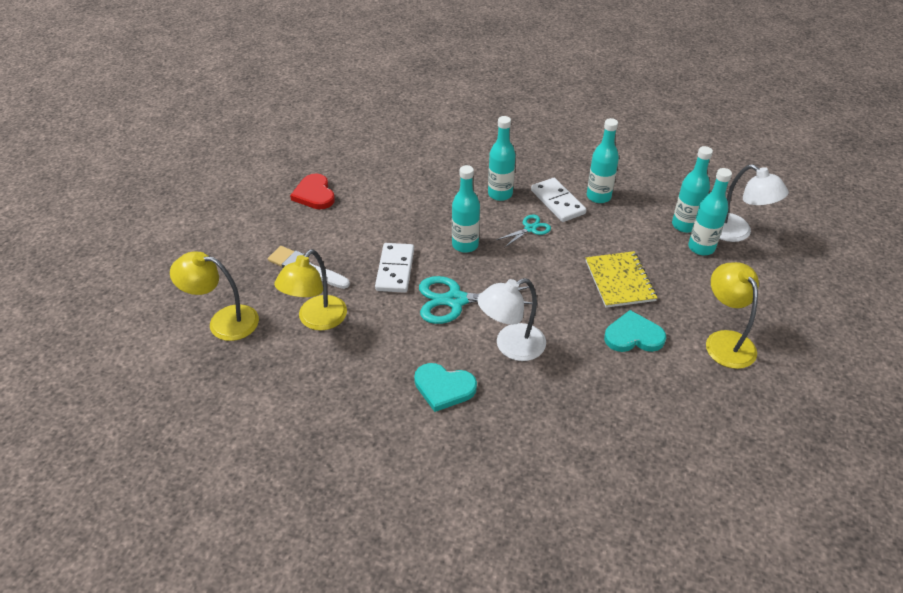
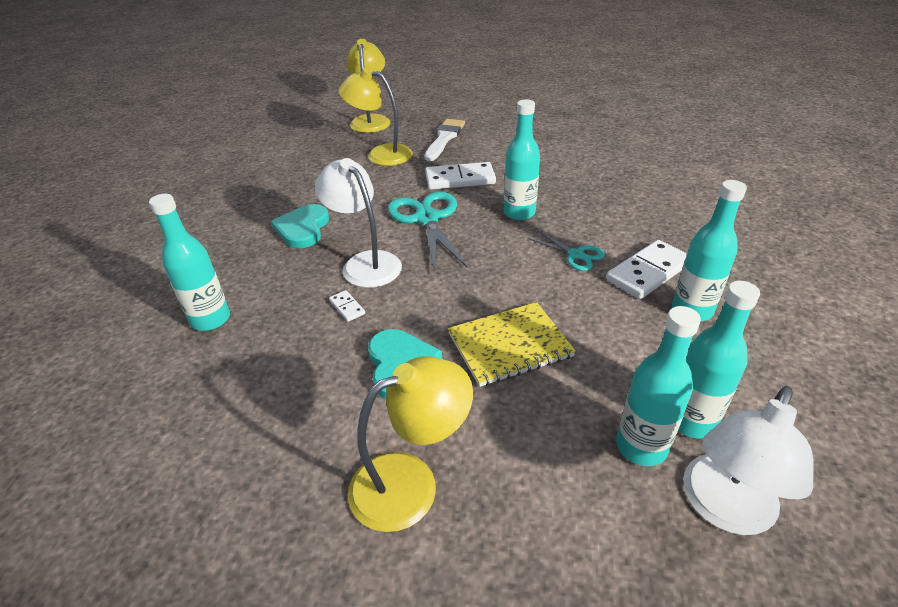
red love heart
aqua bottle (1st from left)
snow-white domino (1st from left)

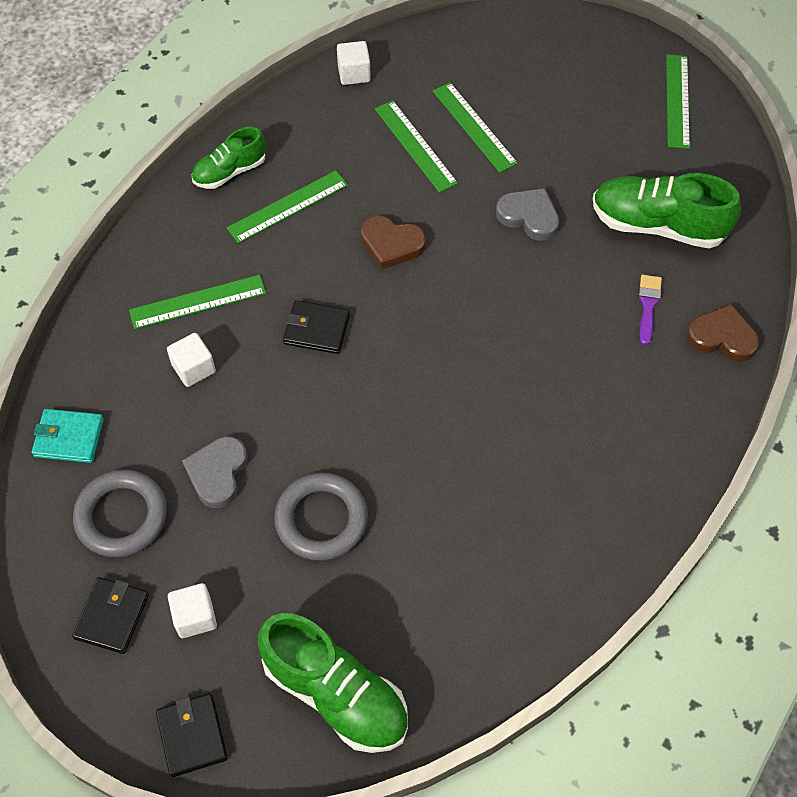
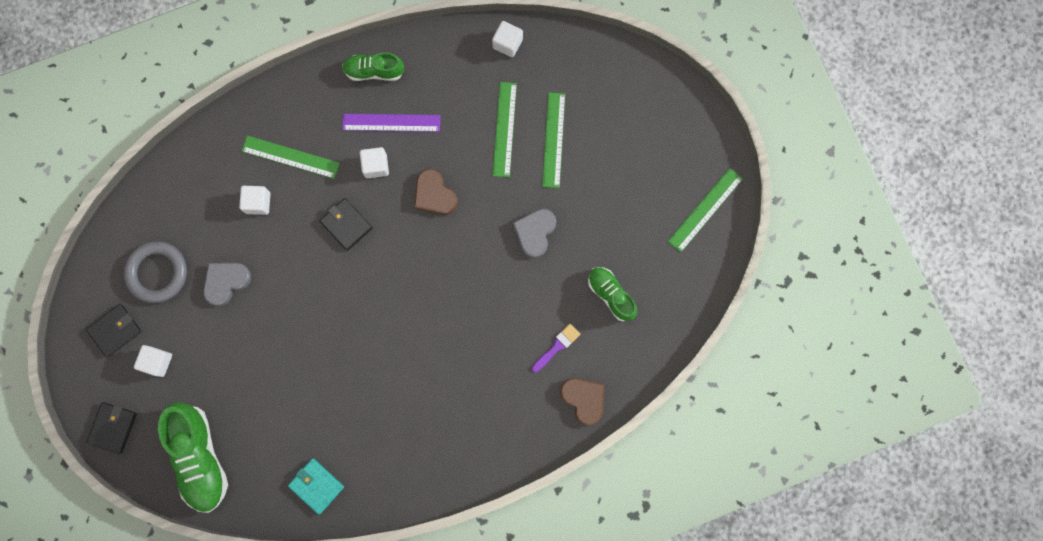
aqua card wallet
royal purple measuring stick
grey hoop (2nd from left in the first image)
grey love heart (2nd from left)
emerald lace-up shoe (3rd from left)
snow-white solid cube (3rd from left)

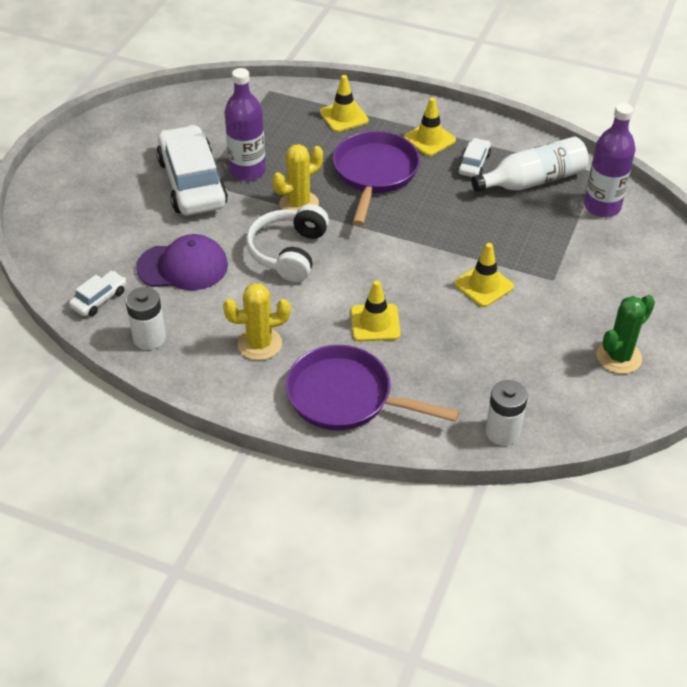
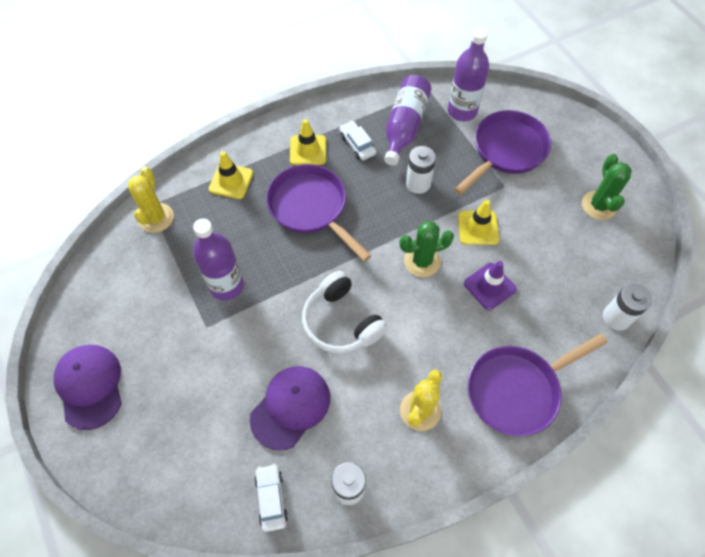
snow-white automobile (2nd from left in the first image)
yellow cactus (1st from left)
yellow road cone (2nd from left in the first image)
royal purple bottle (2nd from left)
royal purple cap (1st from left)
emerald cactus (1st from left)
snow-white AA battery (2nd from left)
royal purple frying pan (2nd from left)
royal purple road cone

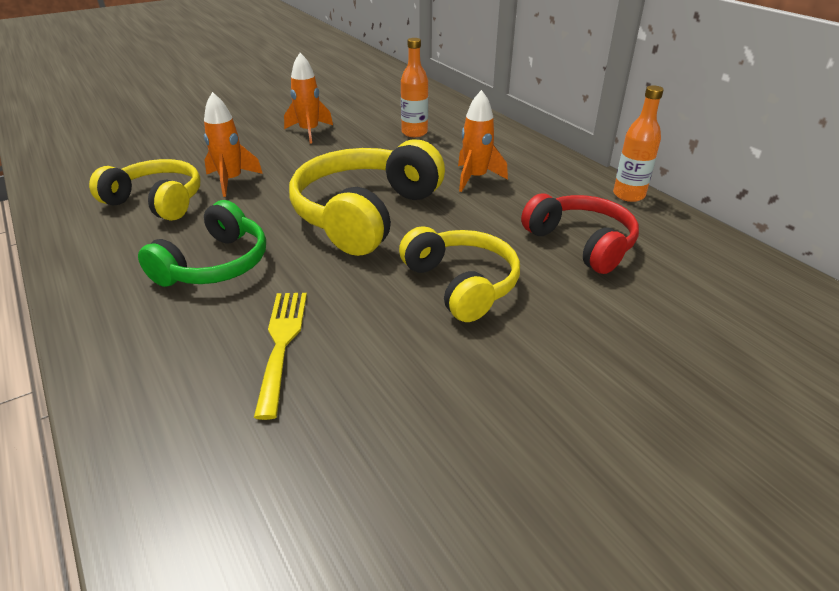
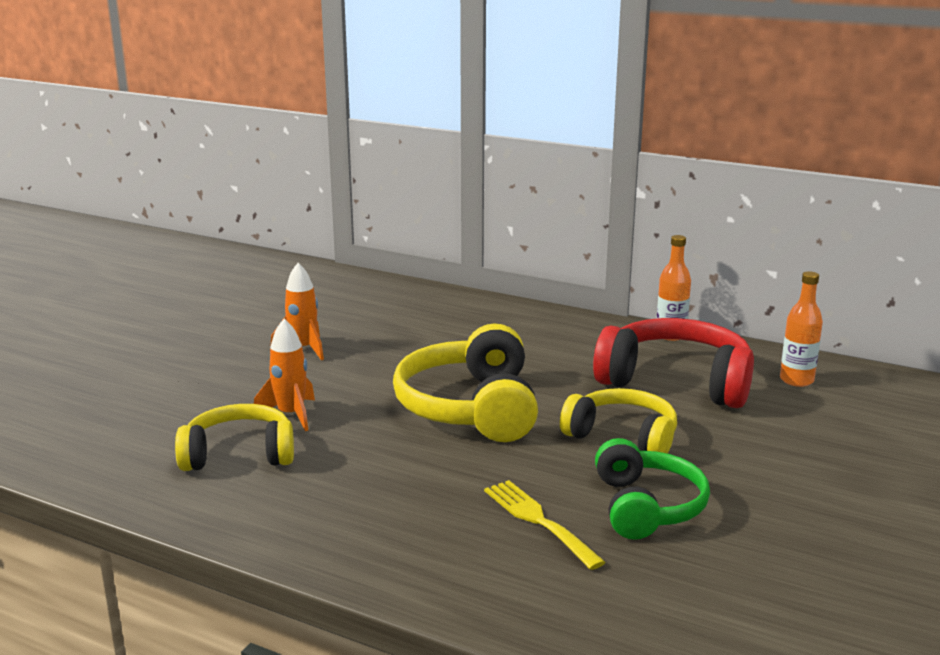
emerald over-ear headphones
orange-coloured bottle (2nd from left)
orange-coloured rocket (3rd from left in the first image)
red over-ear headphones

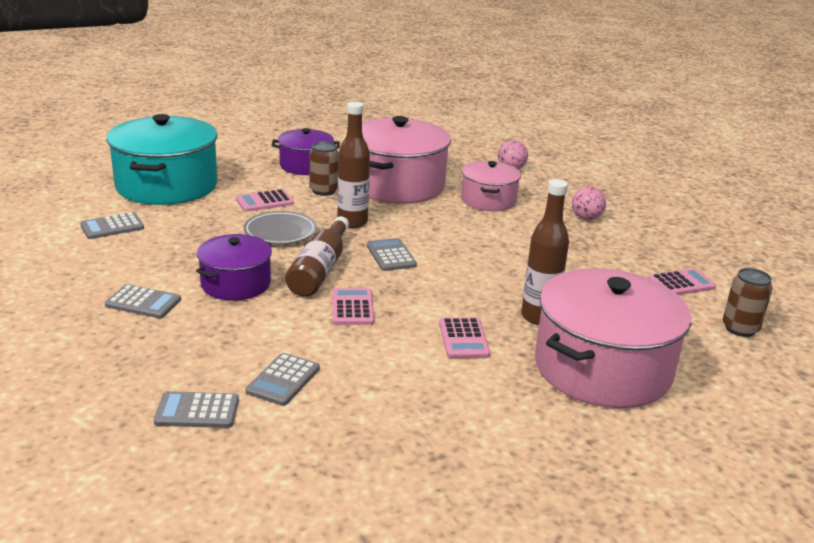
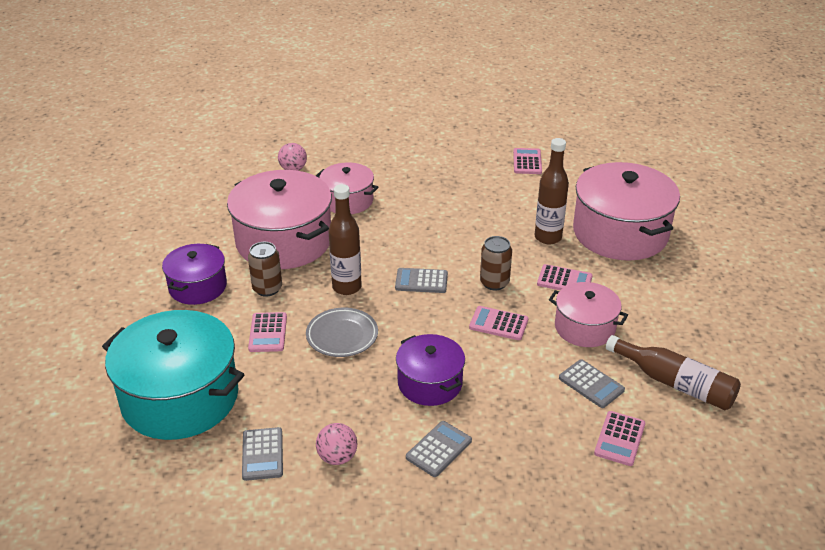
rosy calculator (5th from left)
brown bottle (3rd from left)
rosy sphere (2nd from left)
brown soda can (2nd from left)
rosy stockpot (3rd from left)

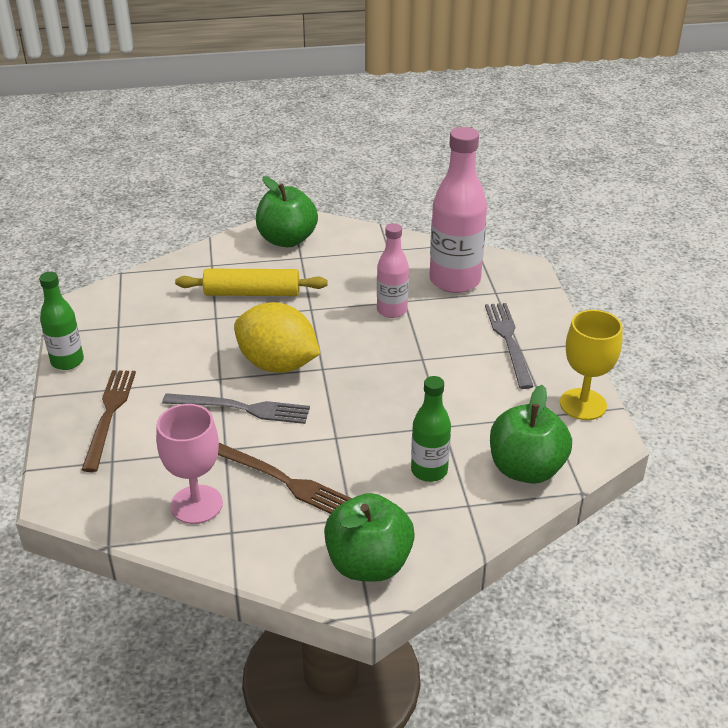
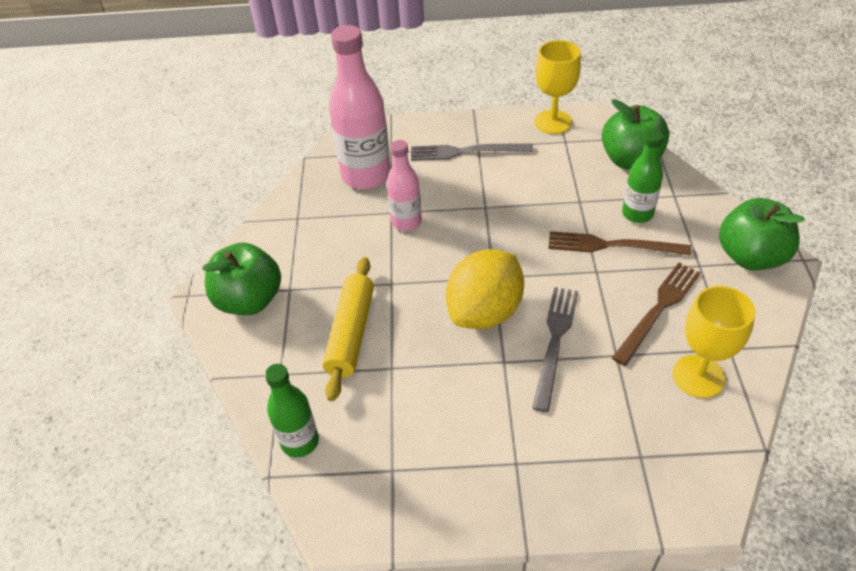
emerald bottle (1st from left)
brown fork (1st from left)
yellow goblet (2nd from left)

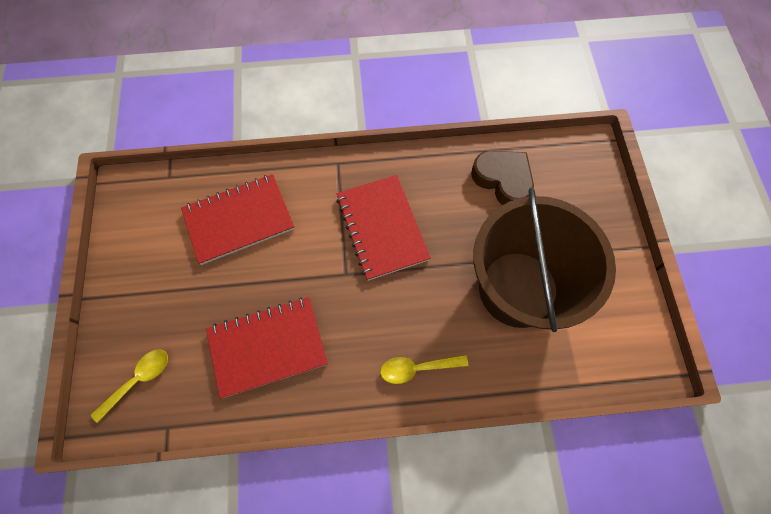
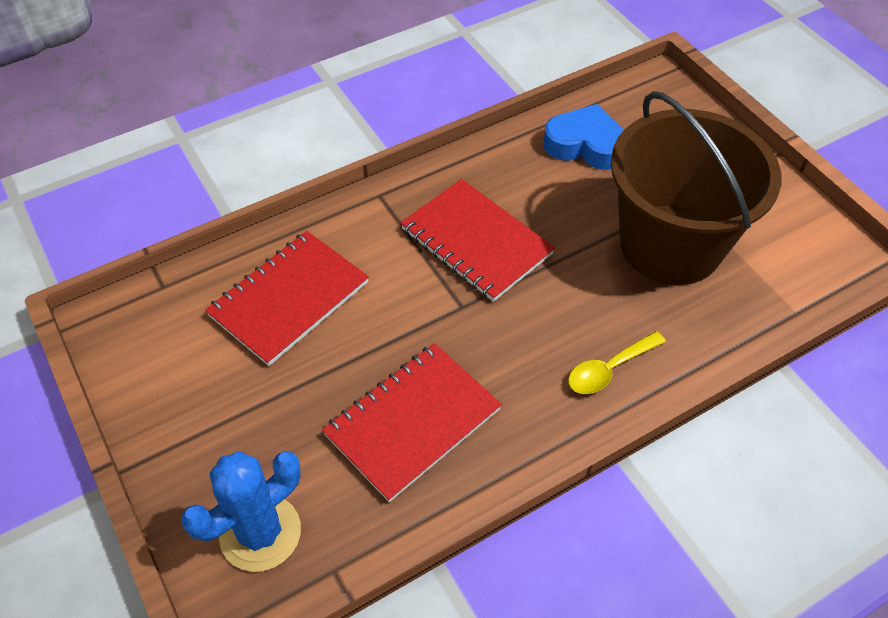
blue cactus
blue love heart

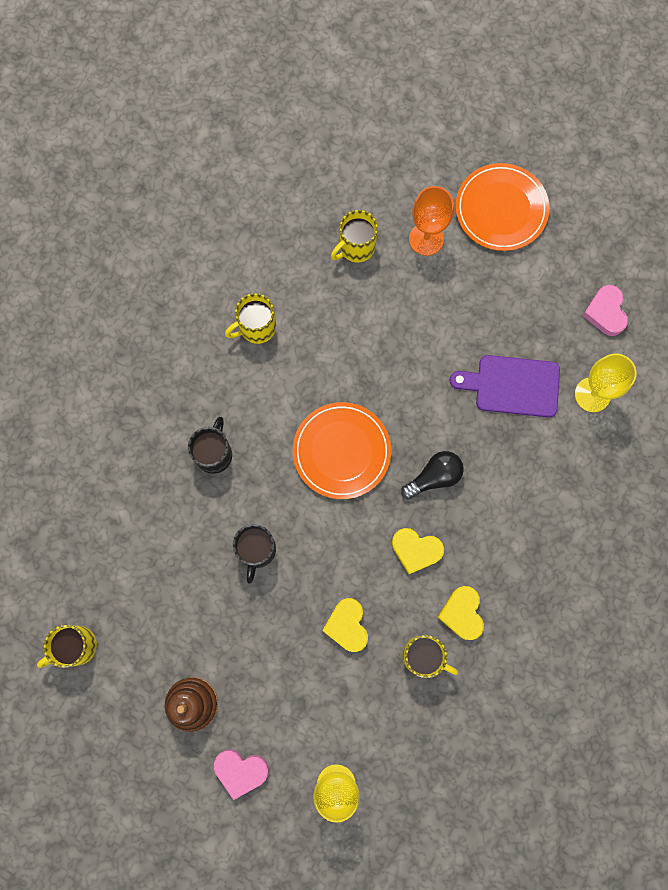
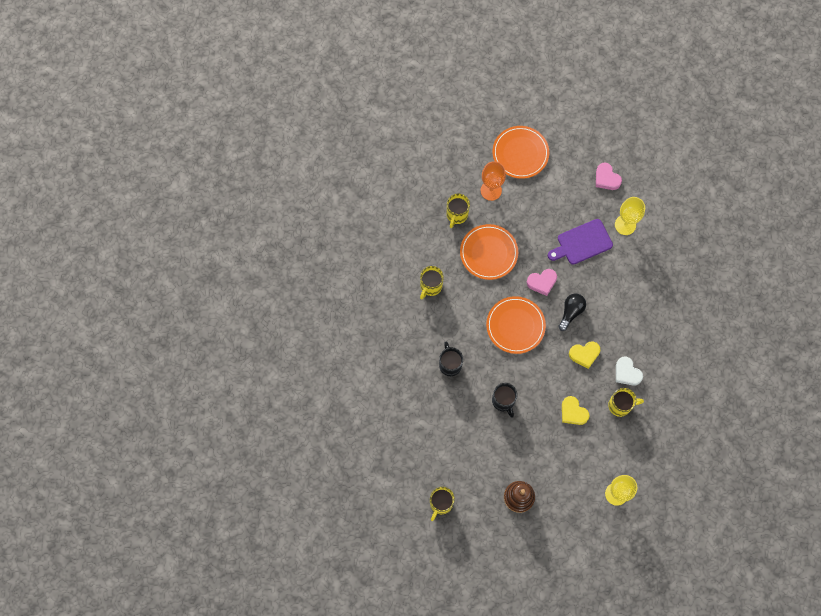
rosy love heart (1st from left)
snow-white love heart
orange-coloured dinner plate (1st from left)

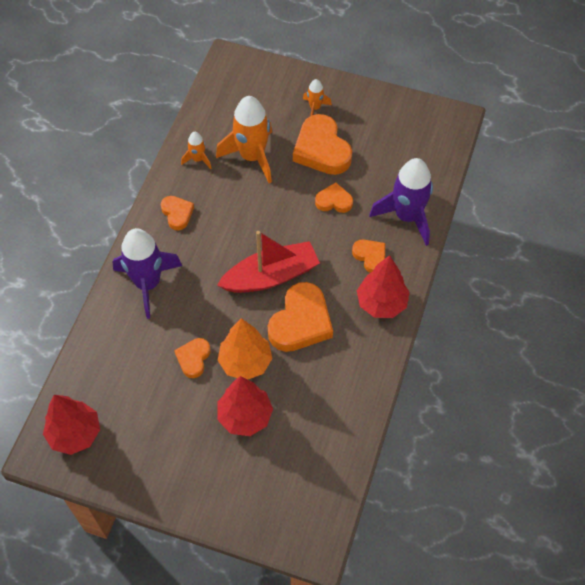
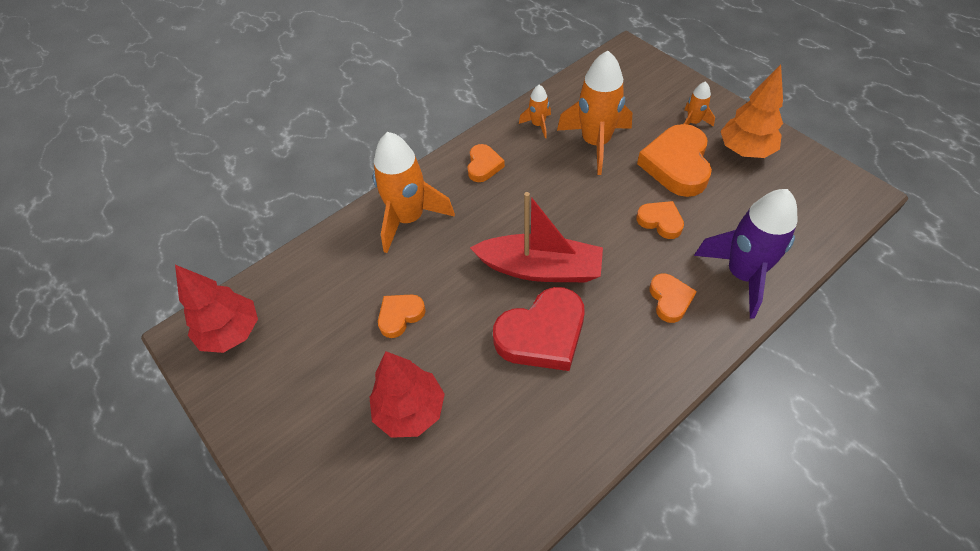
orange-coloured rocket (1st from left)
orange-coloured tree
red love heart
red tree (3rd from left in the first image)

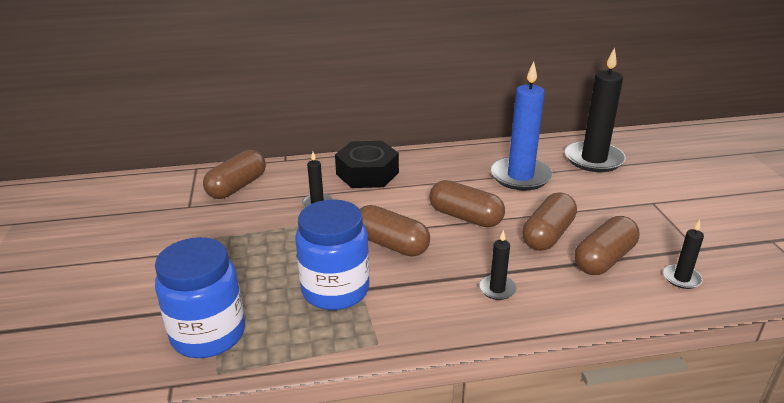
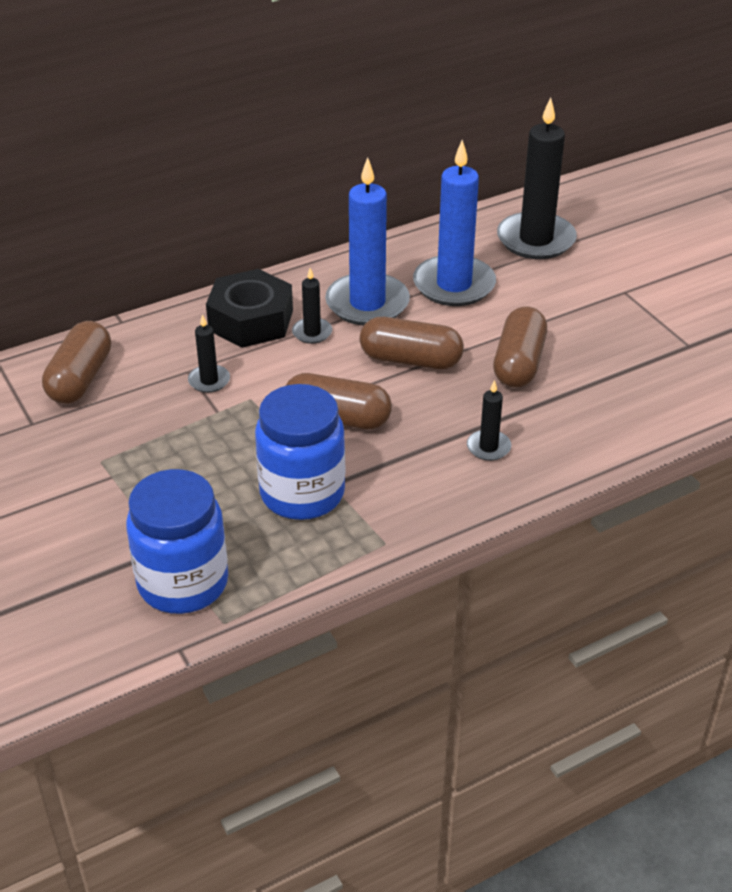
brown capsule (5th from left in the first image)
black candle (2nd from left)
blue candle (1st from left)

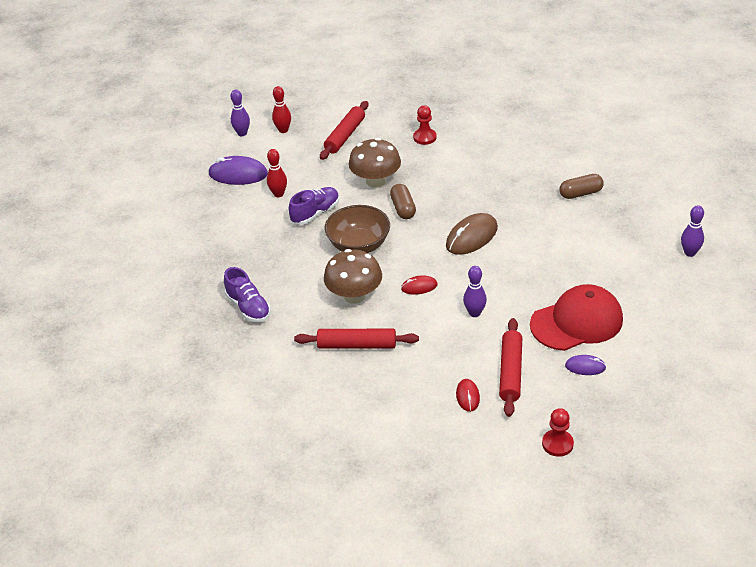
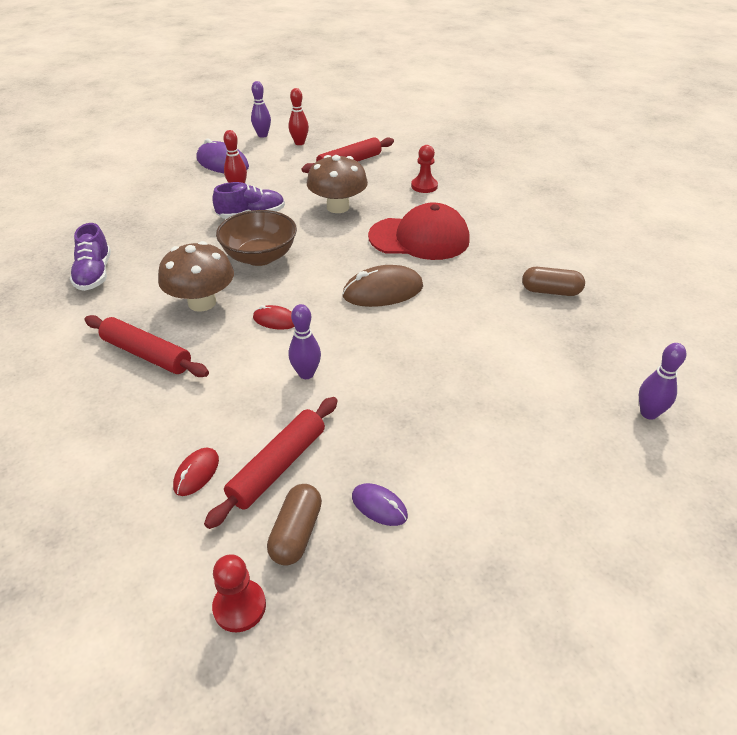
brown capsule (1st from left)
red cap

